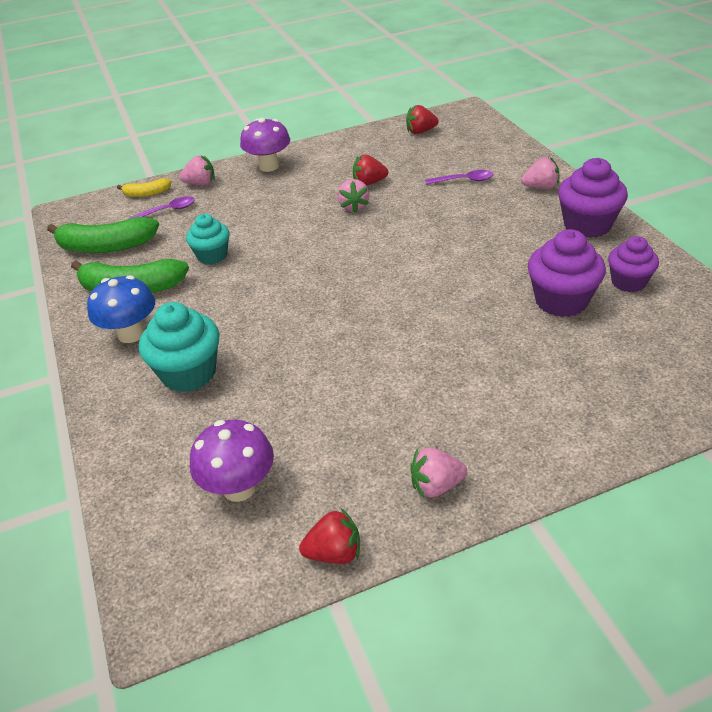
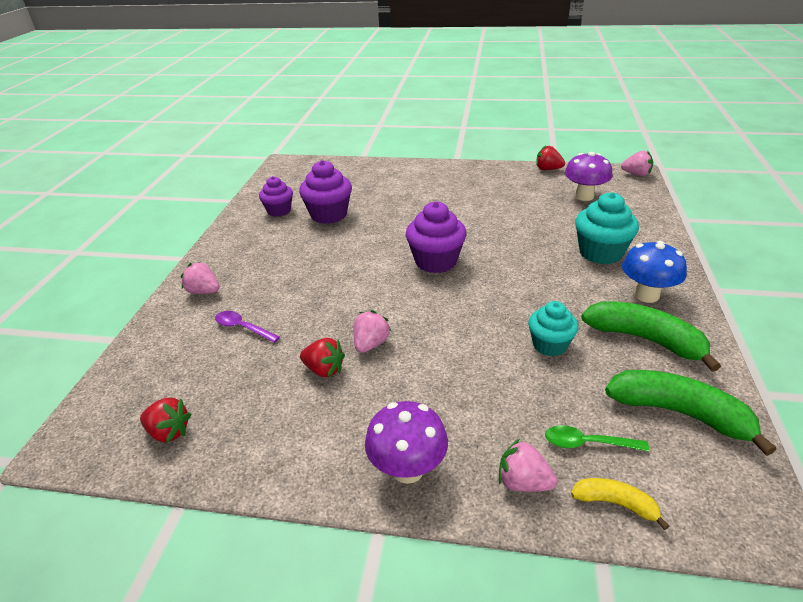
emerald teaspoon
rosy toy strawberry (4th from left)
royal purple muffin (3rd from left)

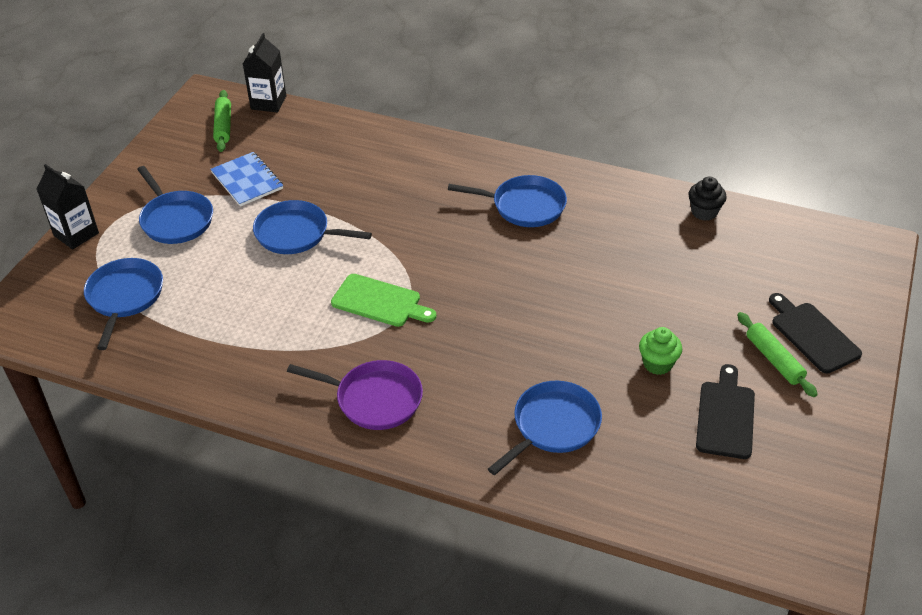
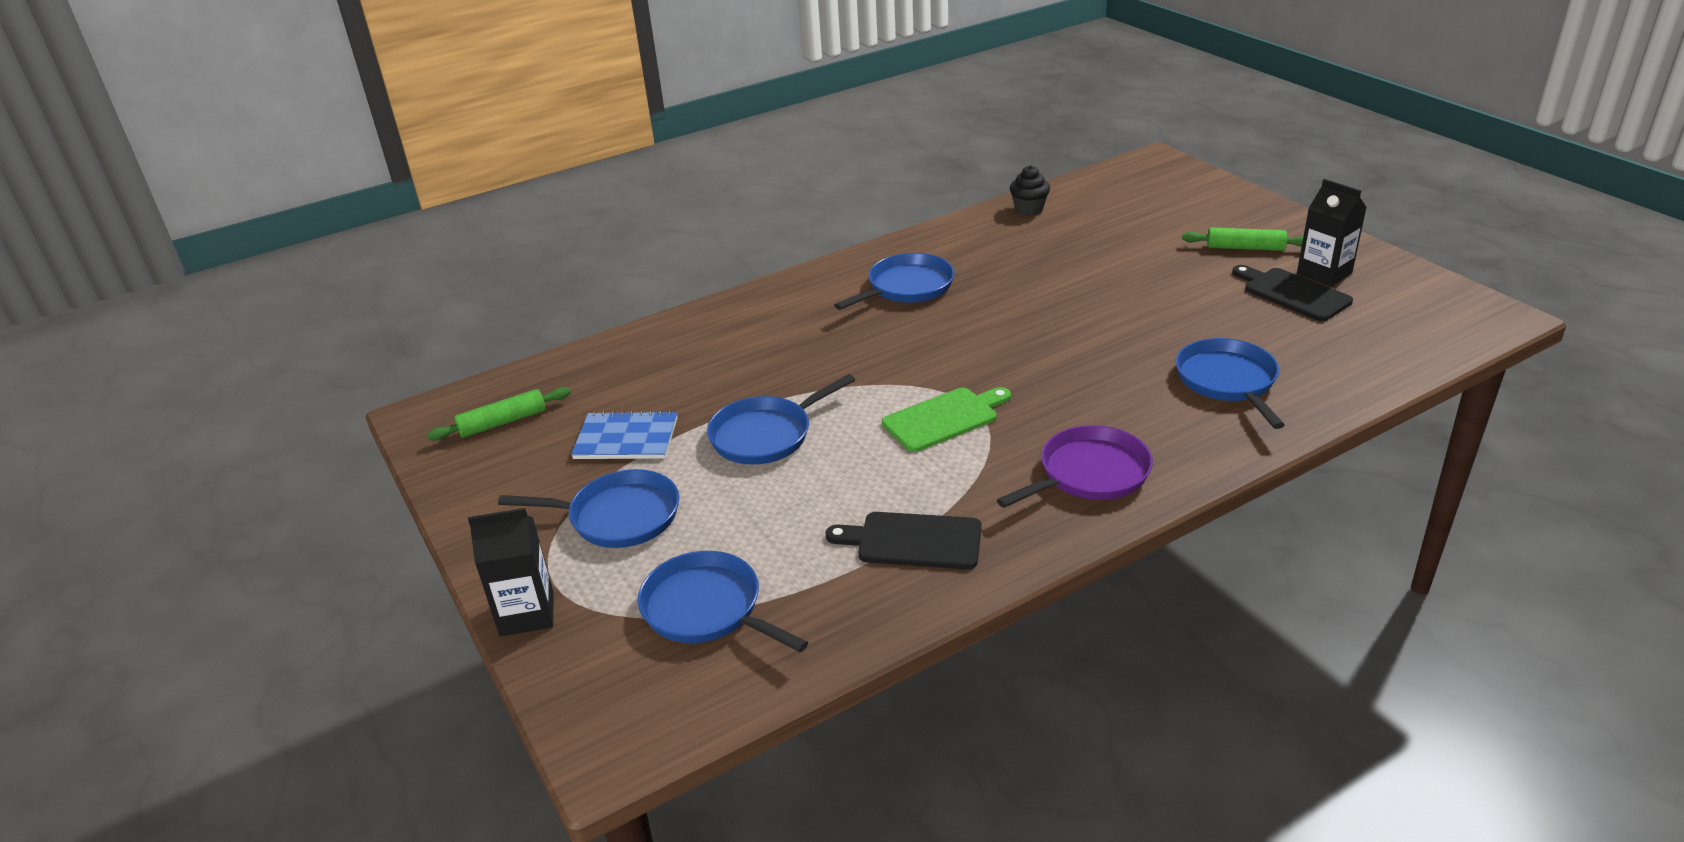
emerald rolling pin (1st from left)
black carton (2nd from left)
emerald muffin
black cutting board (1st from left)

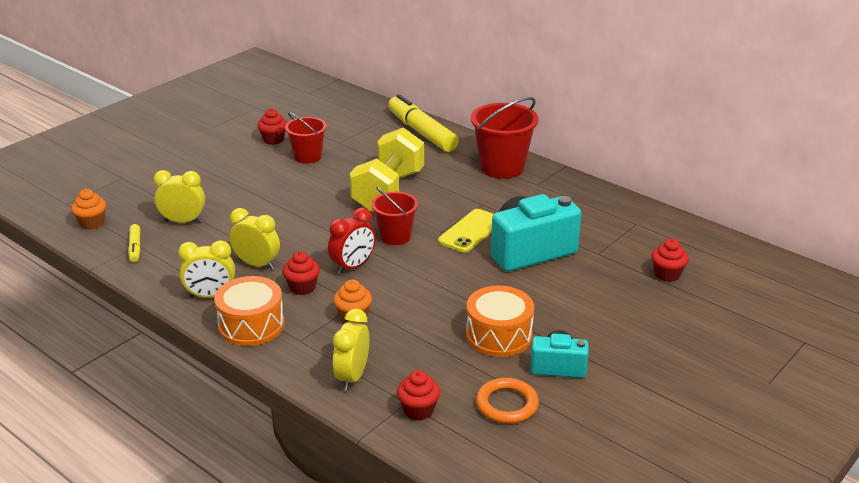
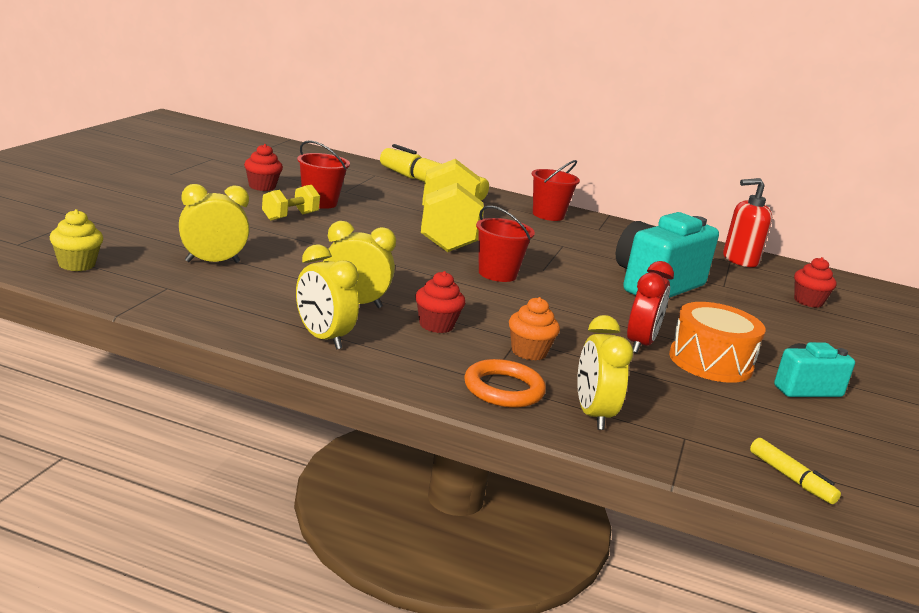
yellow muffin
yellow marker (2nd from left)
yellow bedside clock (2nd from left)
orange-coloured toy drum (1st from left in the first image)
red bedside clock
red muffin (3rd from left in the first image)
yellow mobile phone
red pail (3rd from left)
orange-coloured hoop
yellow dumbbell (1st from left)
red pump bottle

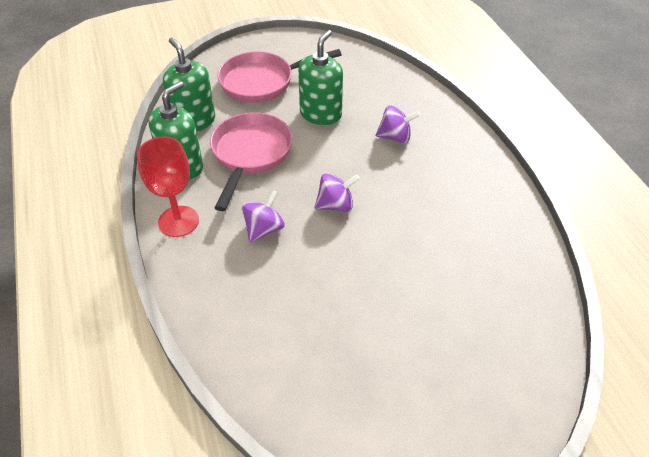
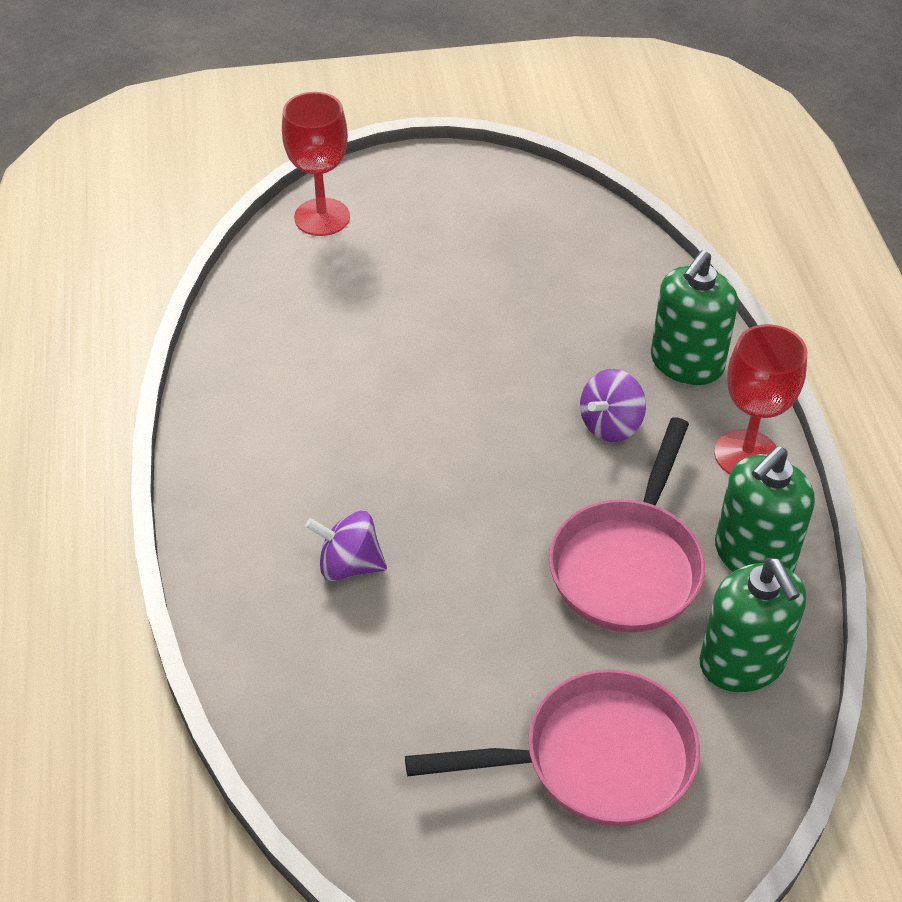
emerald pump bottle (1st from left)
royal purple toy top (2nd from left in the first image)
red goblet (1st from left)

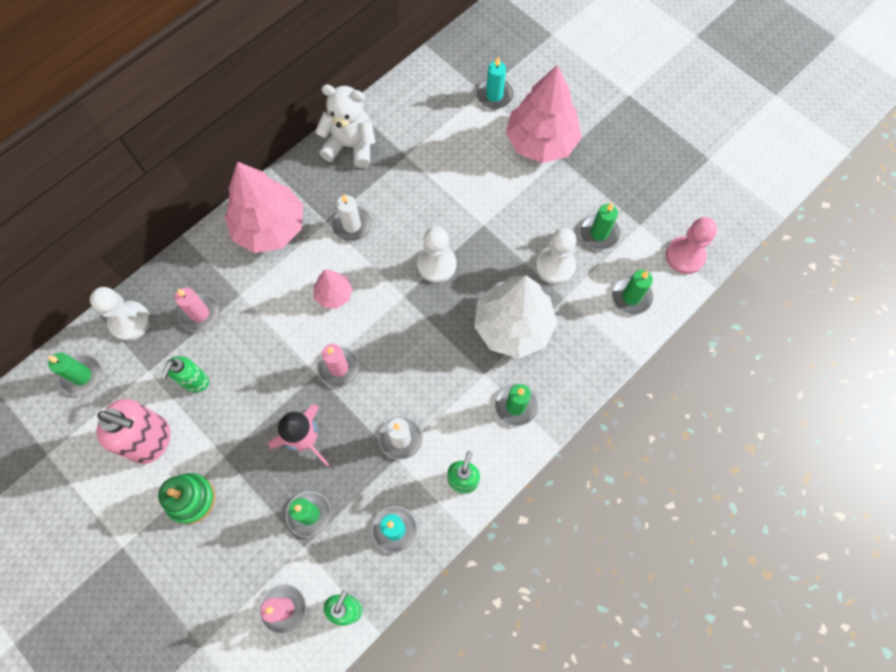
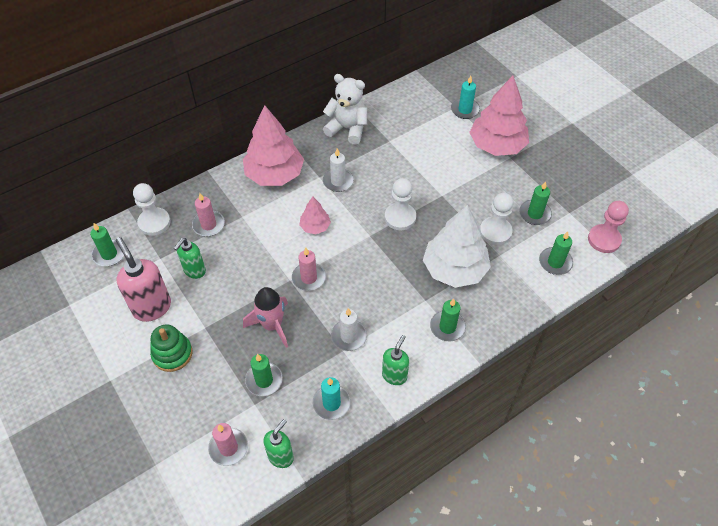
rosy pump bottle

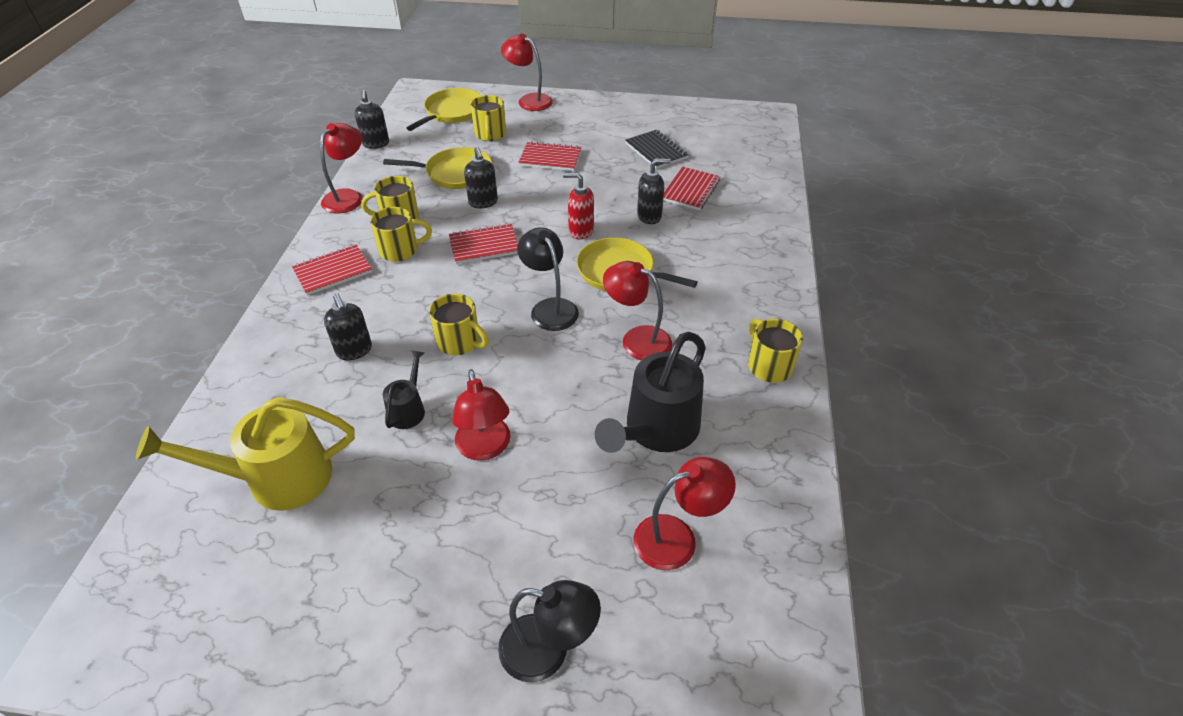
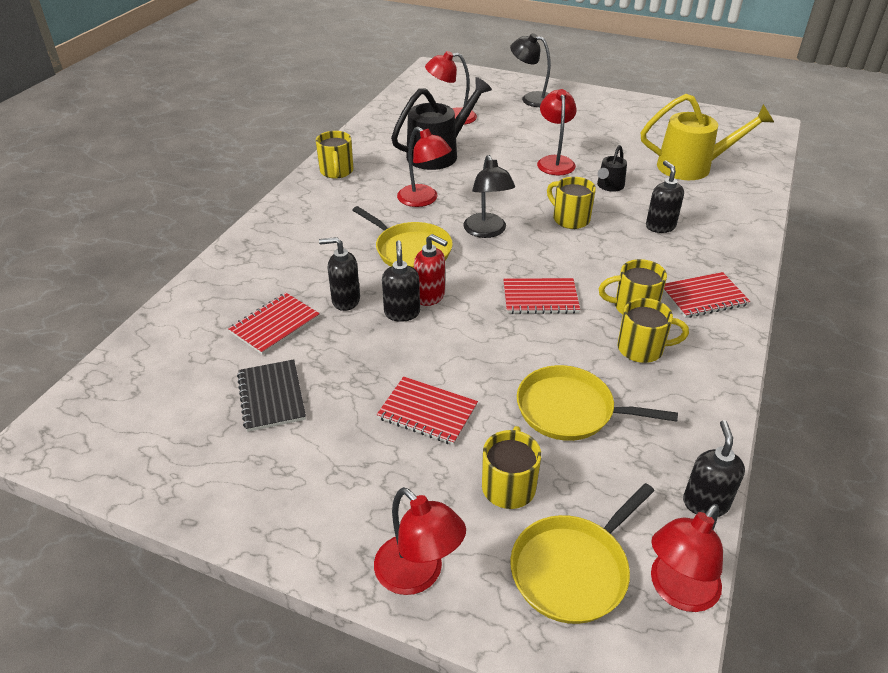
red lamp (5th from left)
black pump bottle (2nd from left)

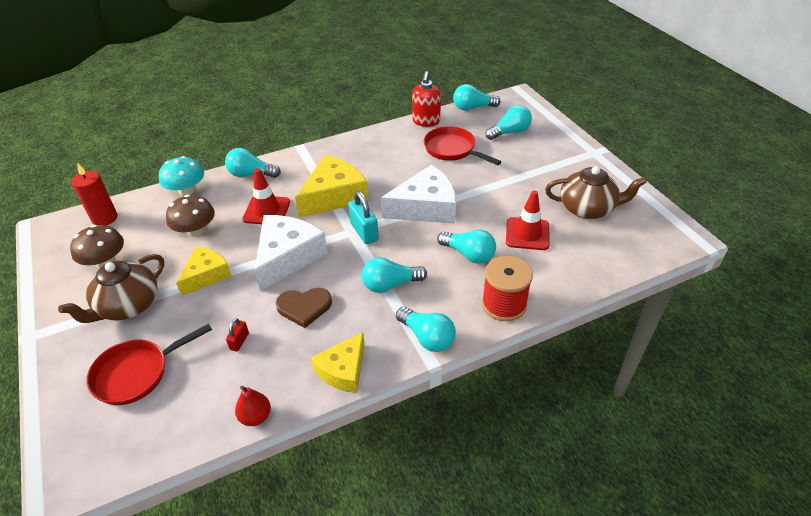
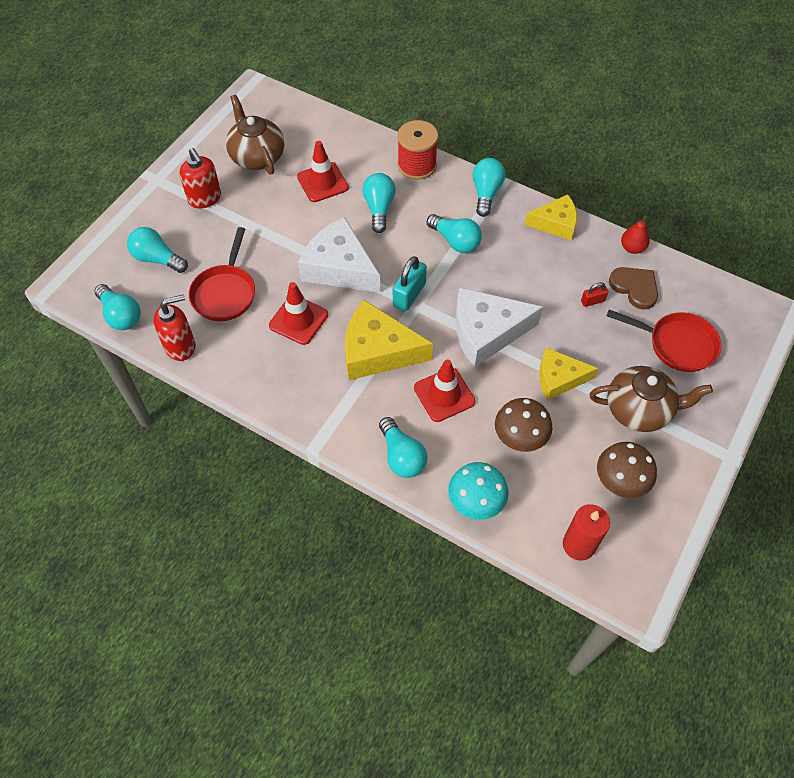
brown love heart
red pump bottle (2nd from left)
red road cone (1st from left)

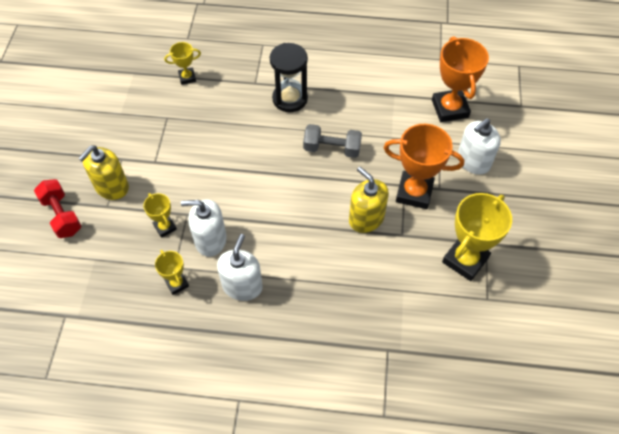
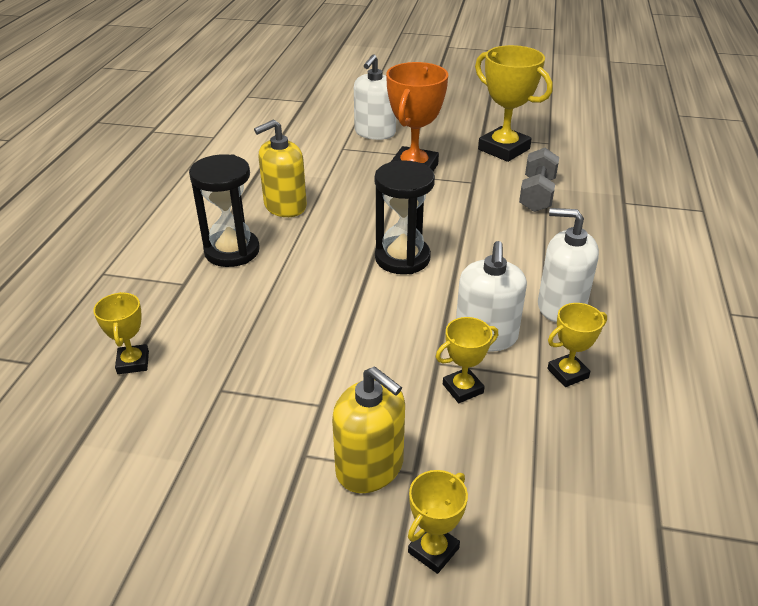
yellow trophy (2nd from left)
grey dumbbell
yellow pump bottle (1st from left)
orange-coloured trophy (2nd from left in the first image)
snow-white pump bottle (1st from left)
black sandglass (2nd from left)

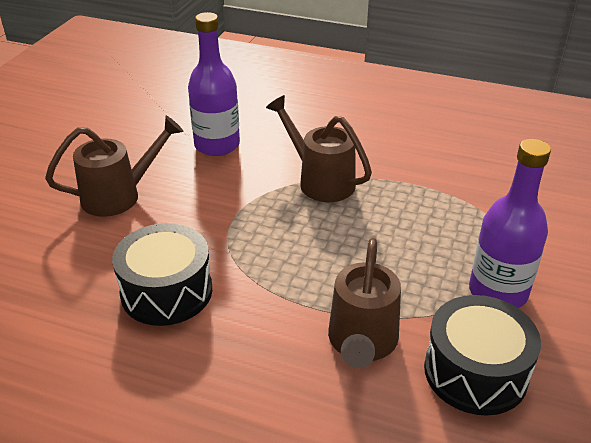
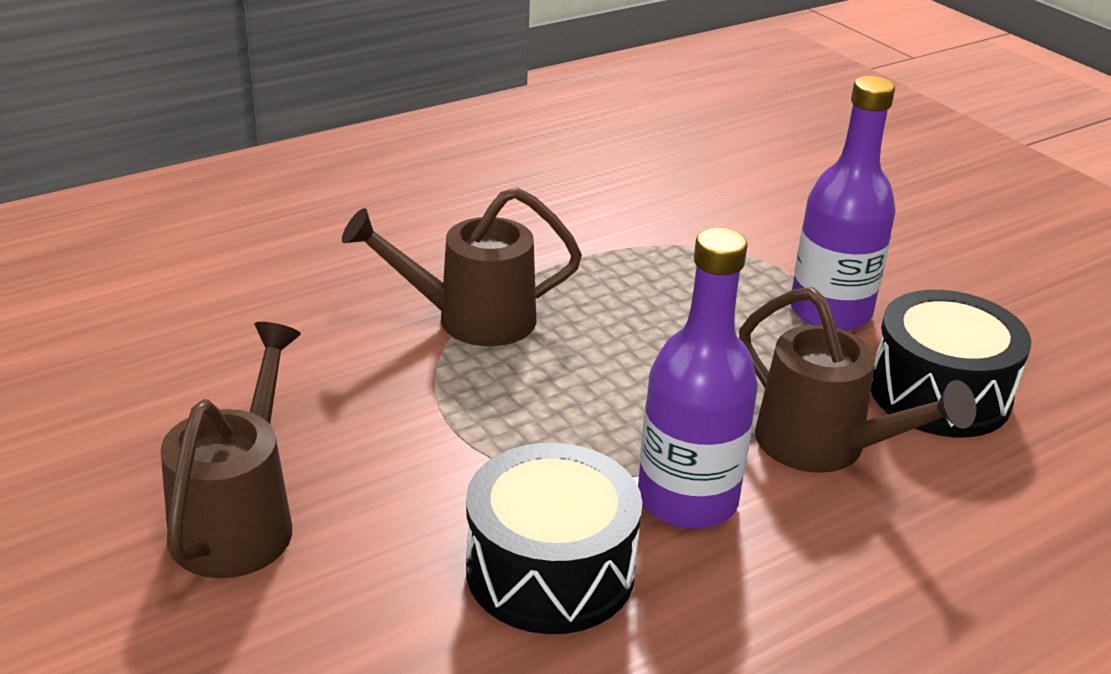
royal purple bottle (1st from left)

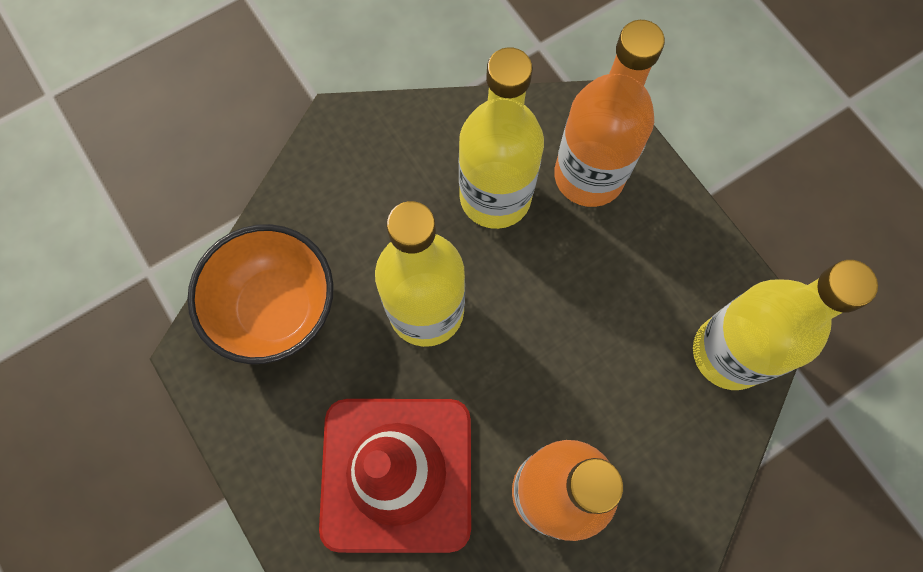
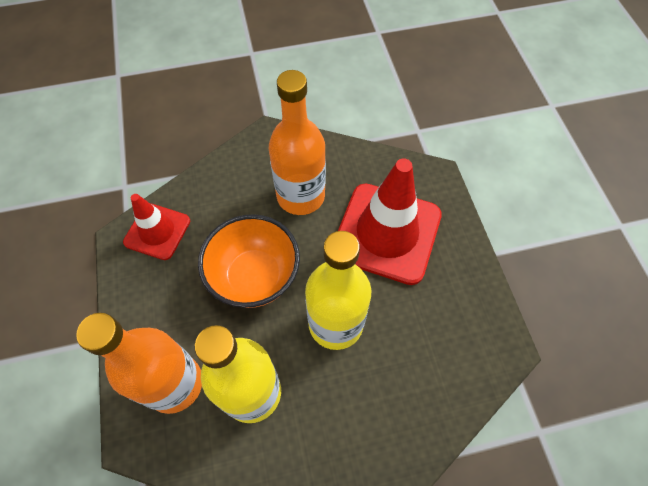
orange-coloured deep dish
red road cone (1st from left)

